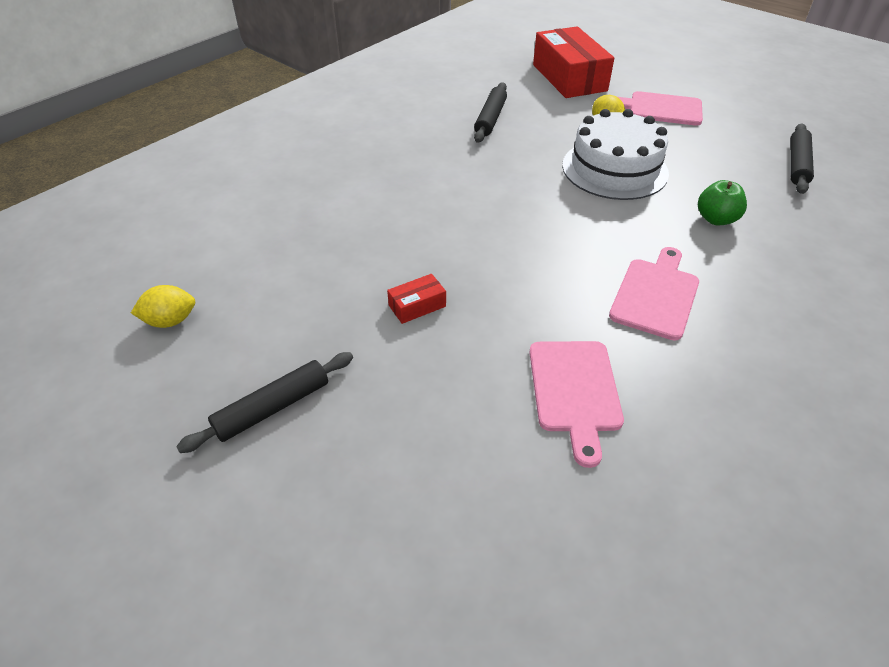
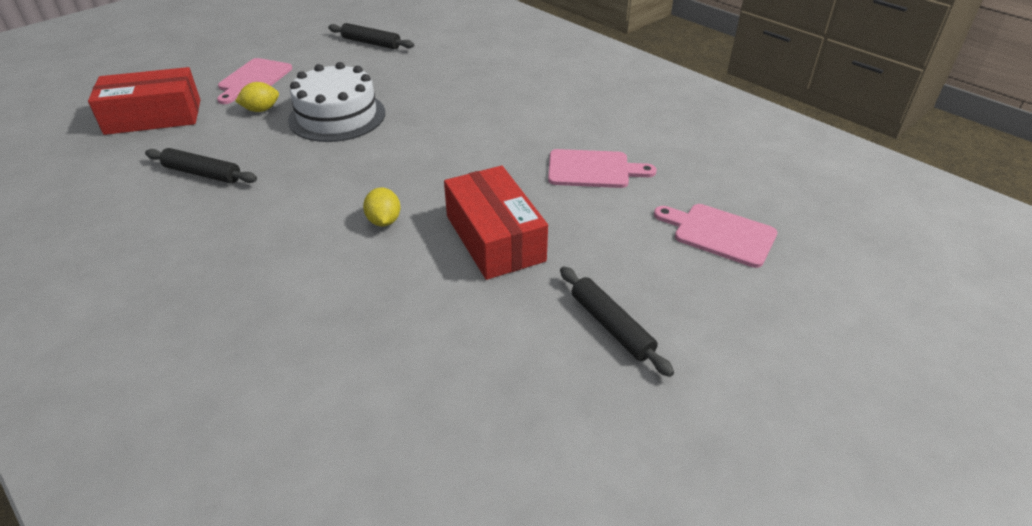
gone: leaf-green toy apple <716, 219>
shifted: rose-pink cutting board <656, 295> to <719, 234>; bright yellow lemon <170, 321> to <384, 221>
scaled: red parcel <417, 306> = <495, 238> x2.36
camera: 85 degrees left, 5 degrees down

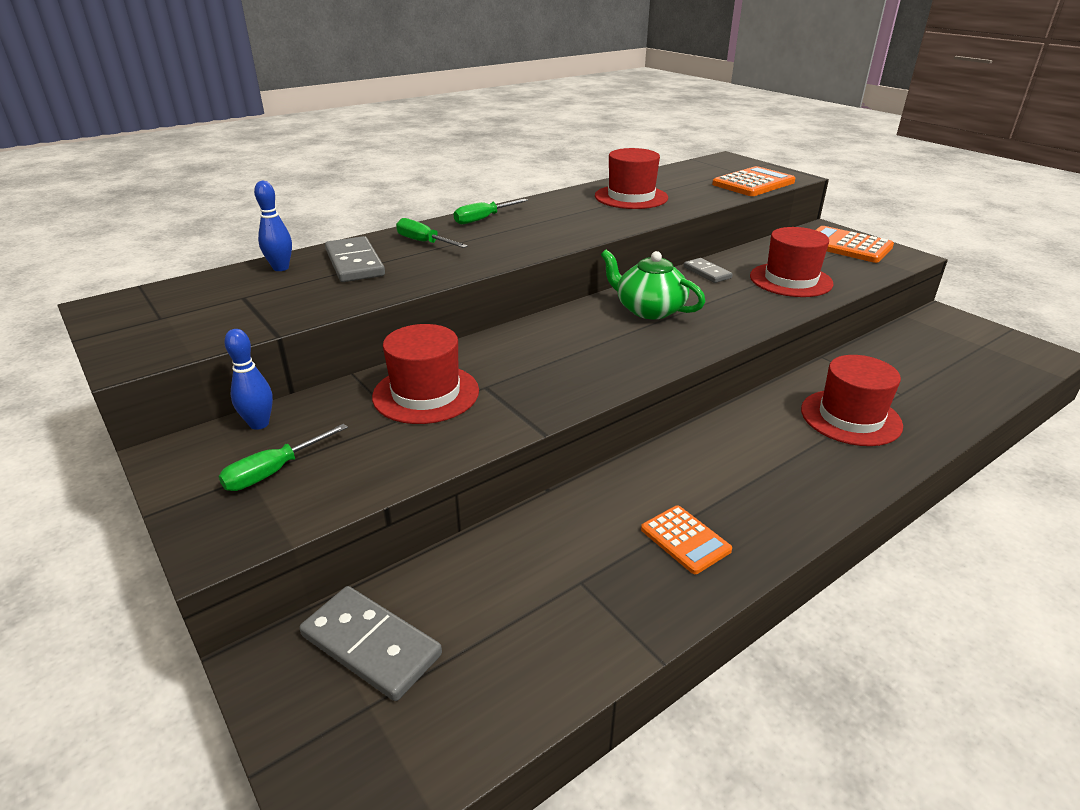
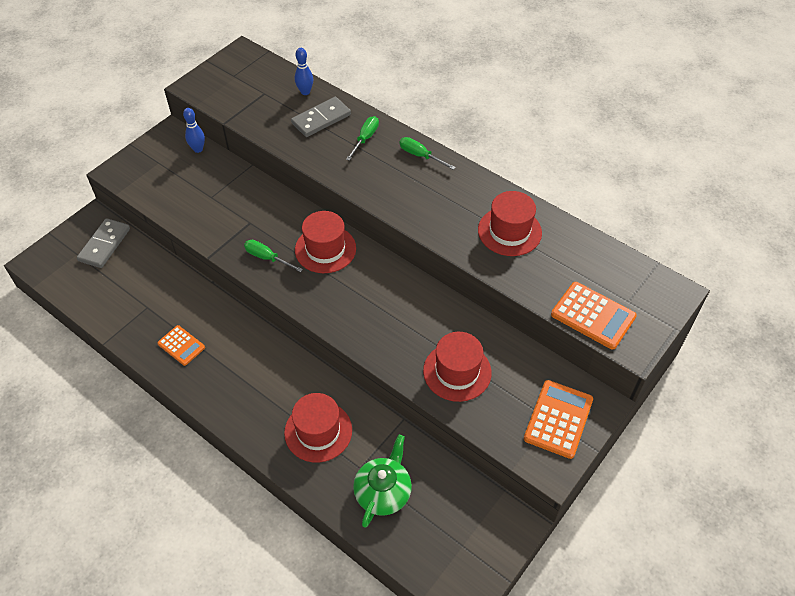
gone: ash-grey domino piece <707, 272>
shifted: leaf-green china teapot <649, 310> to <383, 492>; red top hat <426, 393> to <325, 249>; leaf-green screwdriver <274, 472> to <267, 258>
rotated: orange adding machine <685, 540> = <181, 345> 90 degrees counterclockwise
camera: 75 degrees right, 20 degrees up

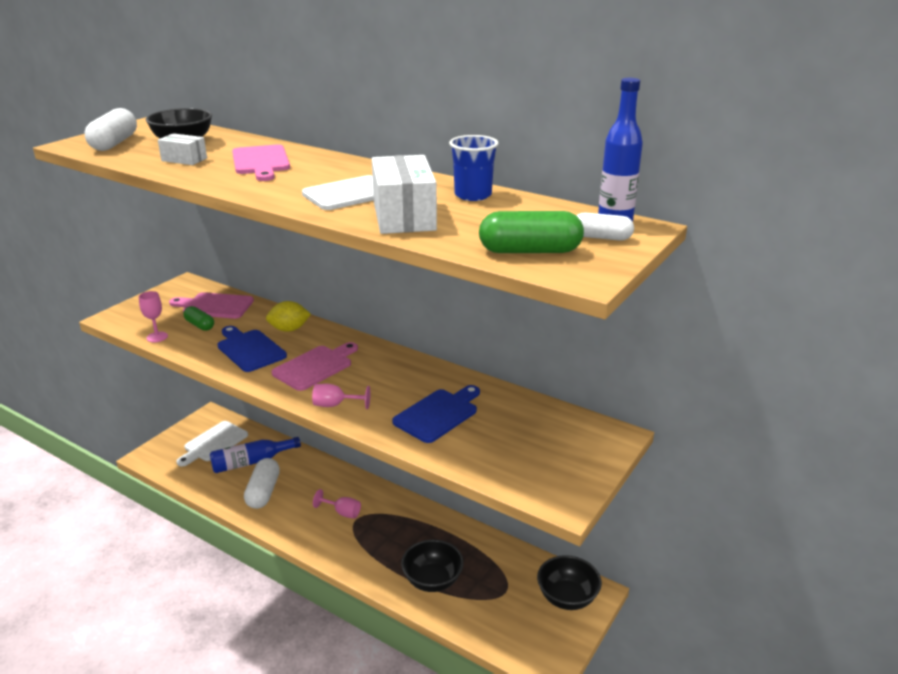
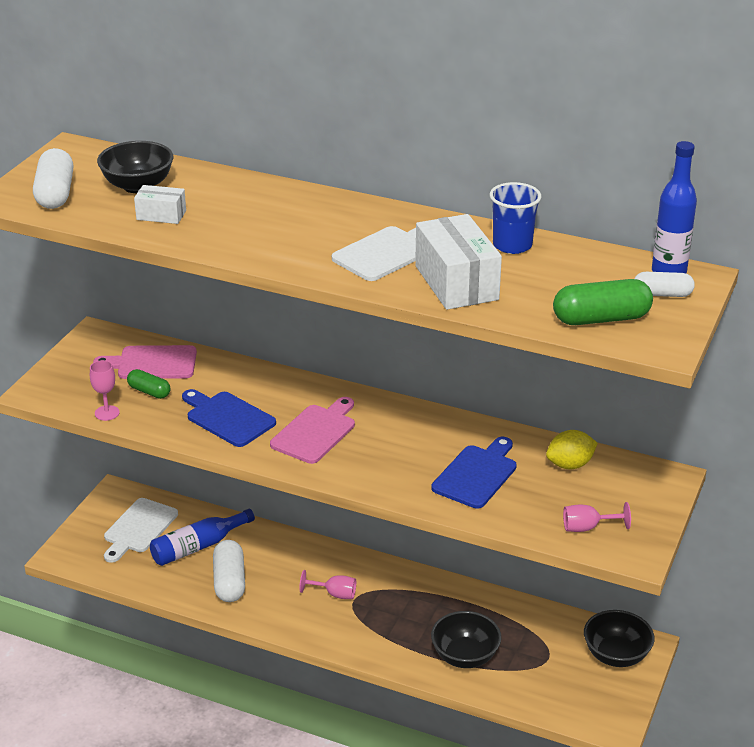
gone: rose-pink cutting board <261, 162>
shifted: bright yellow lemon <289, 329> to <570, 465>; rose-pink wine glass <335, 405> to <587, 528>
camera: 10 degrees left, 5 degrees up

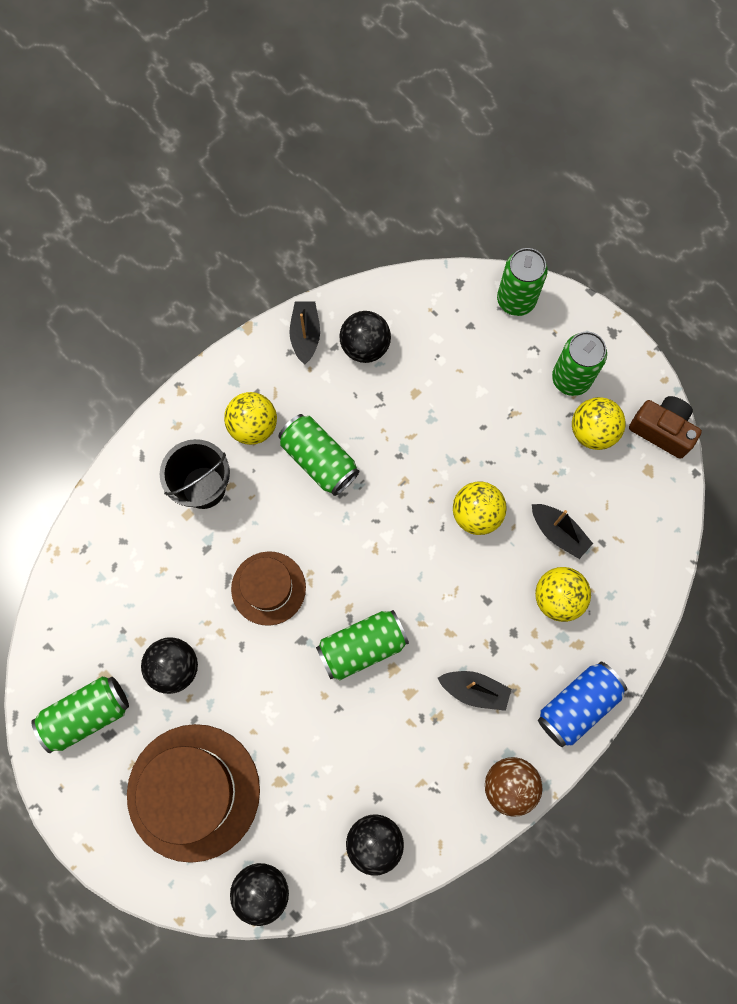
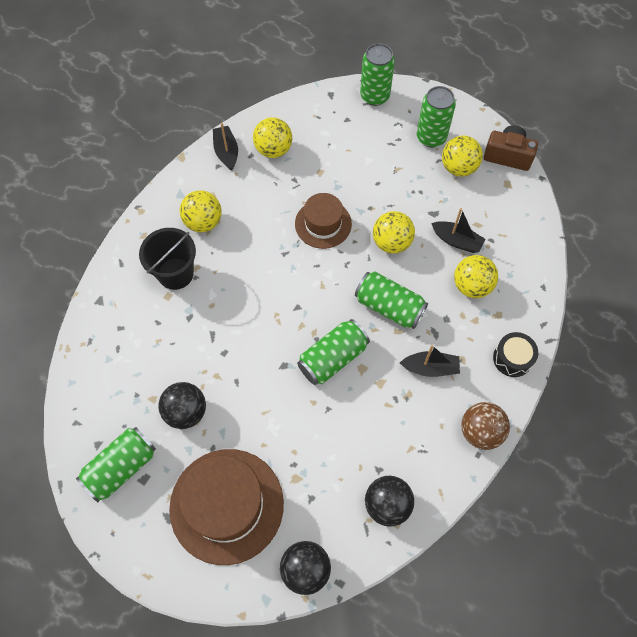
shifted: leaf-green tin <319, 460> to <389, 307>; dark brown top hat <268, 588> to <323, 224>
swapped: cobalt tin <577, 705> to jet-black snare drum <512, 358>
repainted: jet-black play ball <365, 346> to bright yellow play ball <273, 150>
camera: 15 degrees left, 10 degrees down

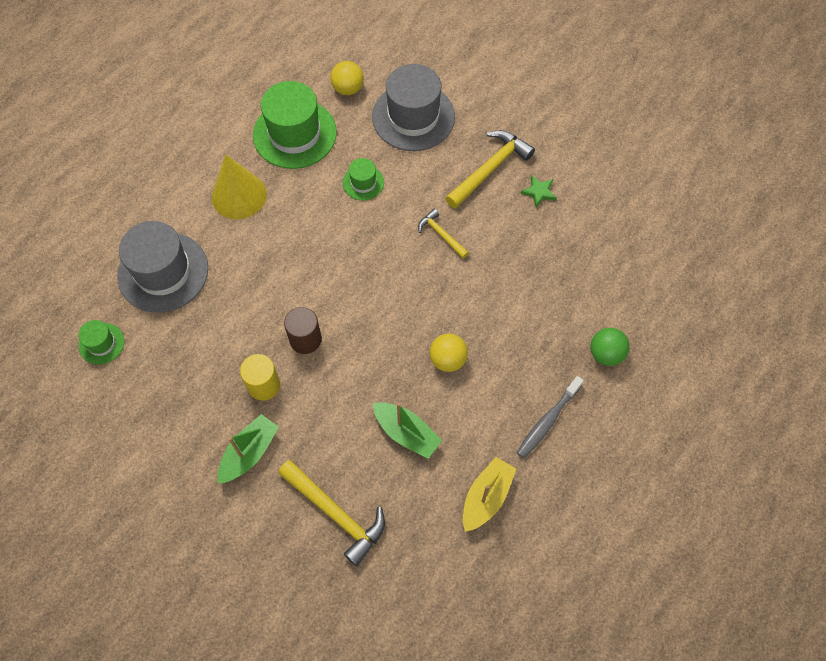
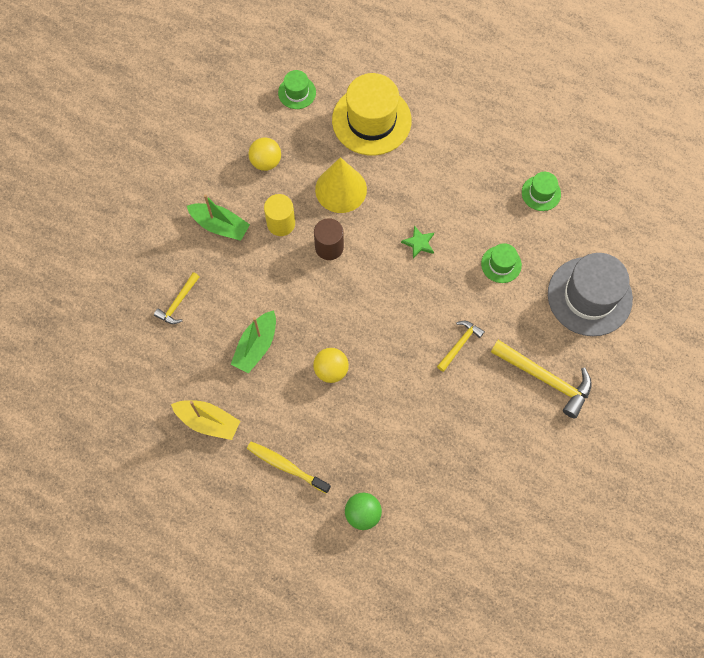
shifted: bright yellow play ball <348, 89> to <266, 162>; bright yellow solid cone <239, 195> to <341, 189>; leaf-green star shape <539, 192> to <419, 243>
repainted: ash-grey top hat <163, 272> to bright yellow top hat <371, 120>; ash-grey tooth brush <547, 421> to bright yellow tooth brush <286, 466>
scaled: leaf-green top hat <294, 134> = <541, 193> x0.48; bright yellow carpenter's hammer <336, 513> = <178, 302> x0.57
camera: 80 degrees right, 5 degrees up

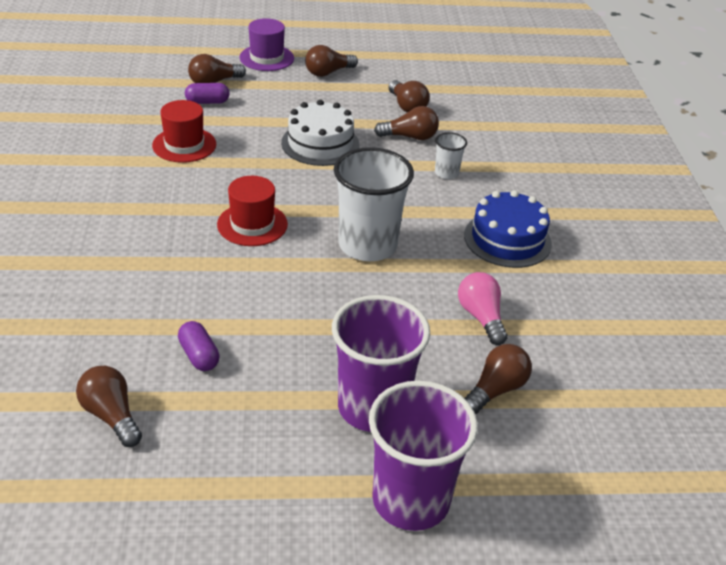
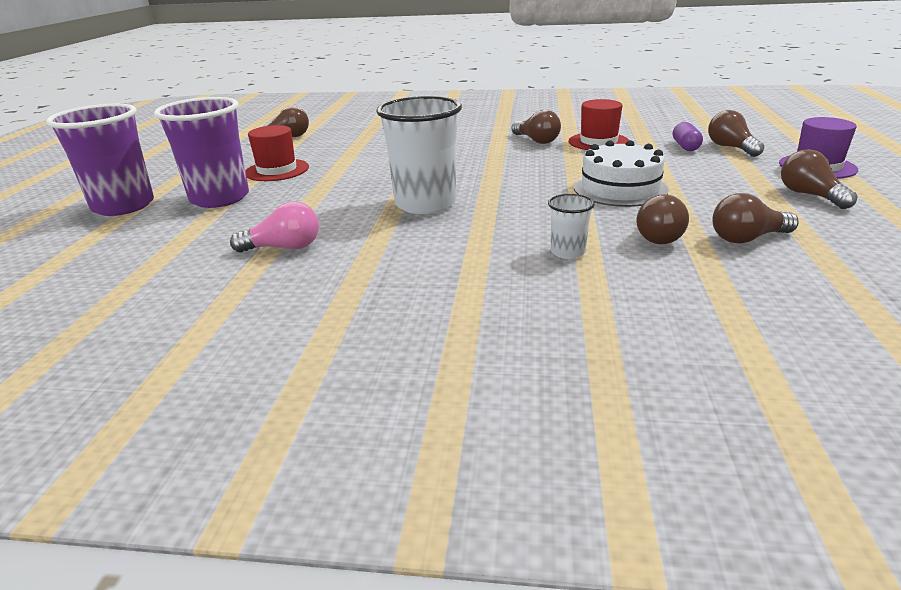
gone: cobalt cake <507, 239>; violet capsule <199, 355>
shifted: red top hat <252, 224> to <277, 170>; dark brown light bulb <496, 390> to <536, 140>
camera: 105 degrees right, 10 degrees down

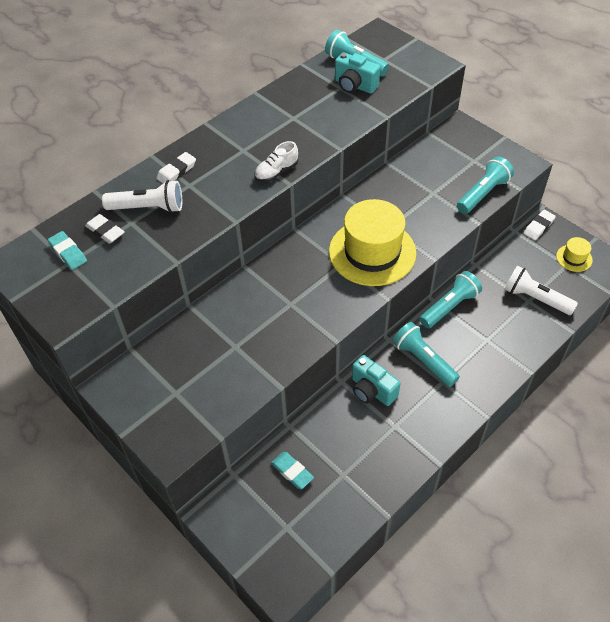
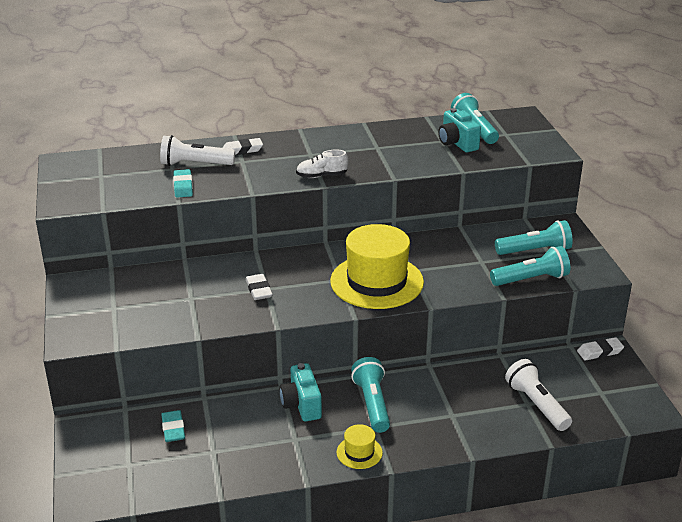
shifted: white eraser <105, 231> to <259, 290>; teal eraser <68, 253> to <183, 186>; bright yellow top hat <574, 258> to <359, 452>; teal pocket torch <449, 307> to <535, 251>
rotated: white pocket torch <148, 208> = <195, 164> 150 degrees clockwise
camera: 30 degrees right, 20 degrees down

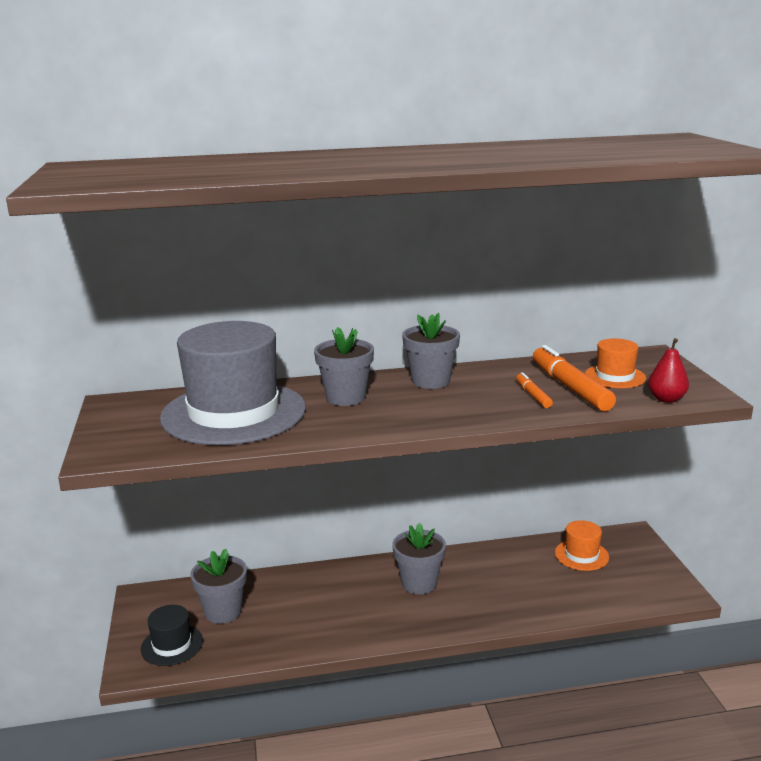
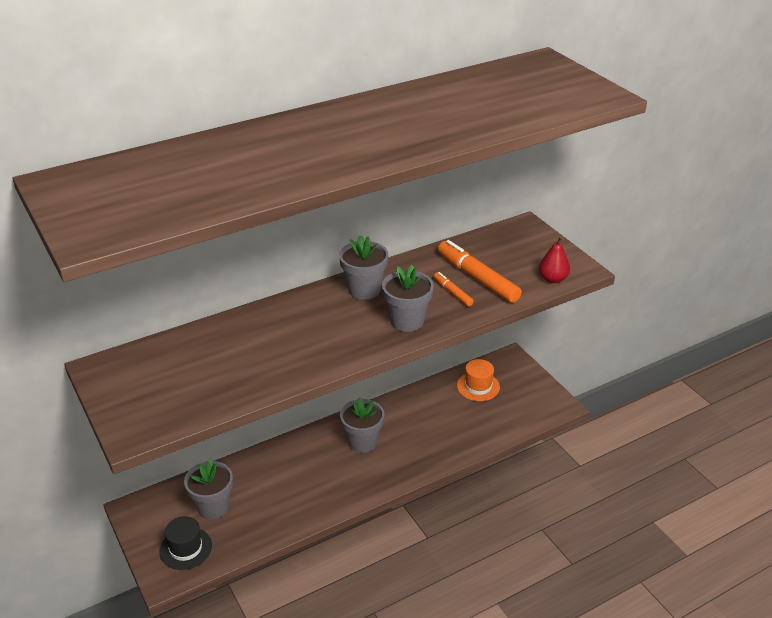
gone: ash-grey top hat <233, 413>; orange top hat <615, 376>
shifted: ash-grey potted plant <346, 397> to <407, 321>
camera: 20 degrees left, 15 degrees up

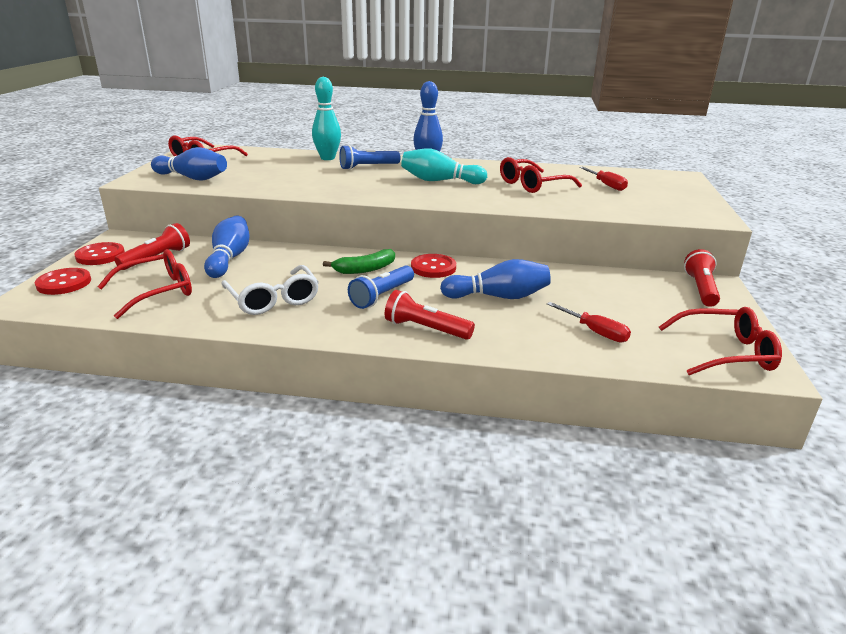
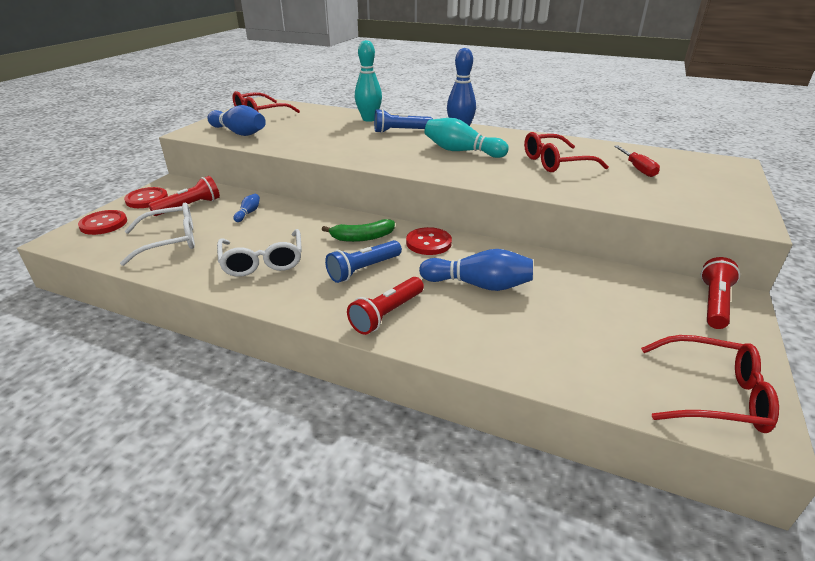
gone: red screwdriver <595, 332>
repainted: red eyeglasses <158, 291> to white eyeglasses <171, 241>
rotated: red pocket torch <426, 329> = <387, 314> 90 degrees counterclockwise
scaled: cobalt tenpin <229, 258> = <248, 213> x0.48
camera: 15 degrees right, 5 degrees up

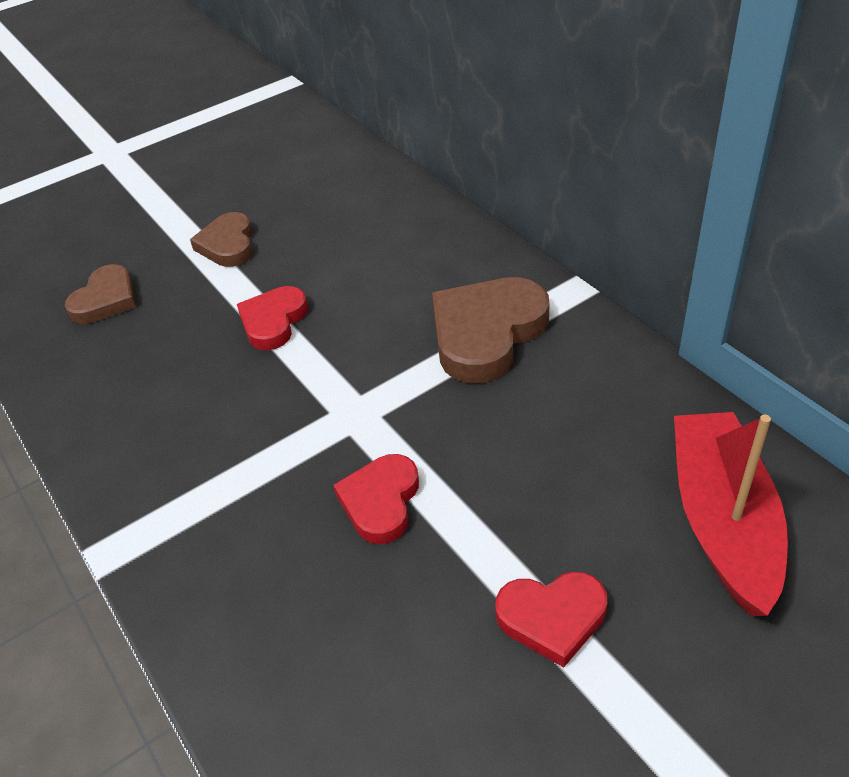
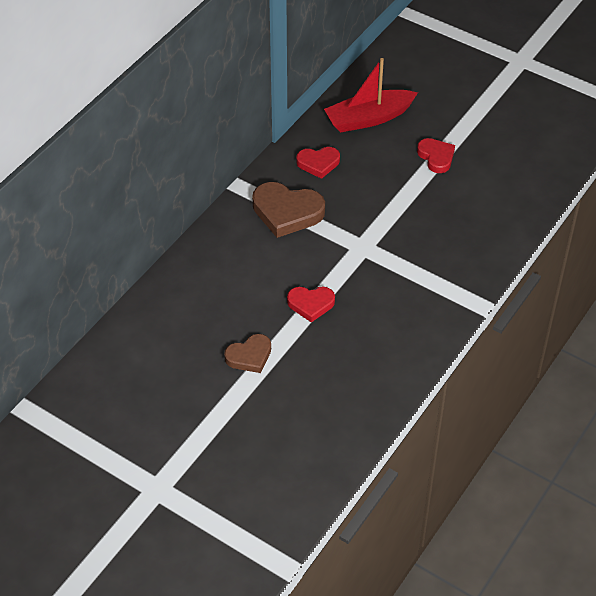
gone: dark brown heart shape <106, 300>
shifted: red heart shape <380, 501> to <318, 163>
camera: 115 degrees left, 5 degrees up

